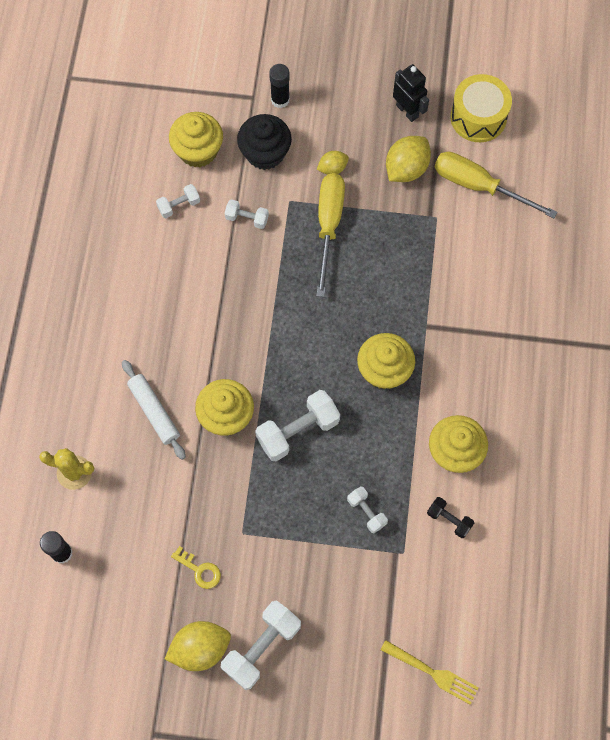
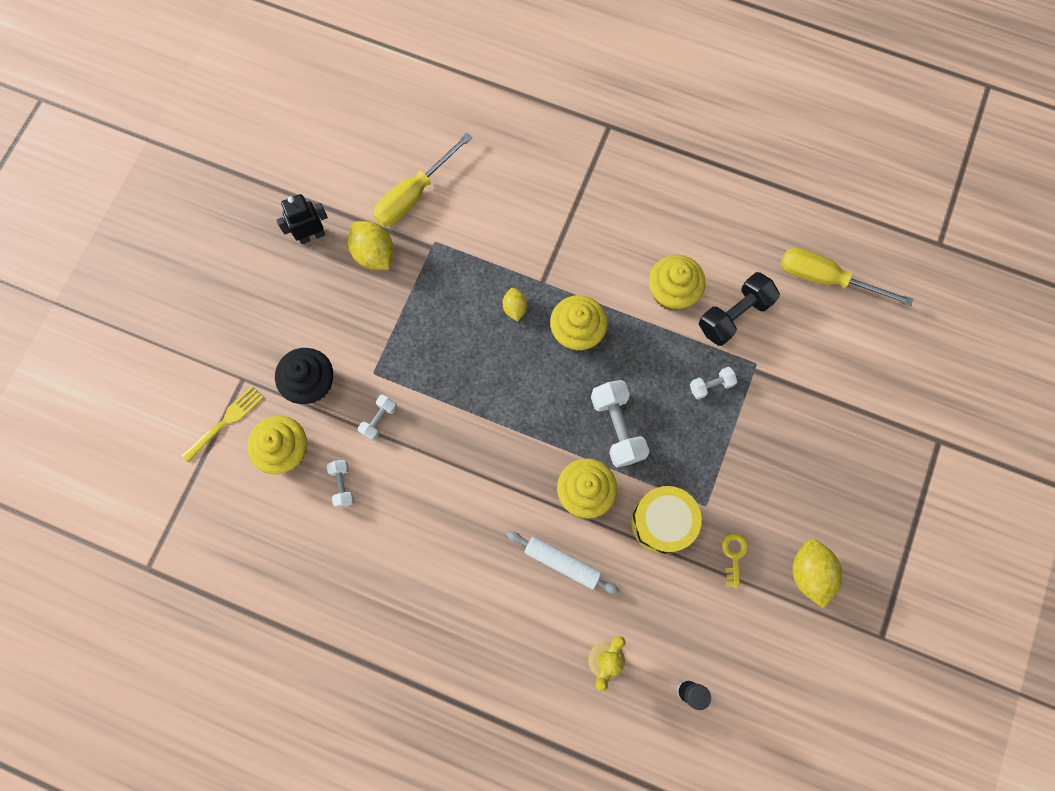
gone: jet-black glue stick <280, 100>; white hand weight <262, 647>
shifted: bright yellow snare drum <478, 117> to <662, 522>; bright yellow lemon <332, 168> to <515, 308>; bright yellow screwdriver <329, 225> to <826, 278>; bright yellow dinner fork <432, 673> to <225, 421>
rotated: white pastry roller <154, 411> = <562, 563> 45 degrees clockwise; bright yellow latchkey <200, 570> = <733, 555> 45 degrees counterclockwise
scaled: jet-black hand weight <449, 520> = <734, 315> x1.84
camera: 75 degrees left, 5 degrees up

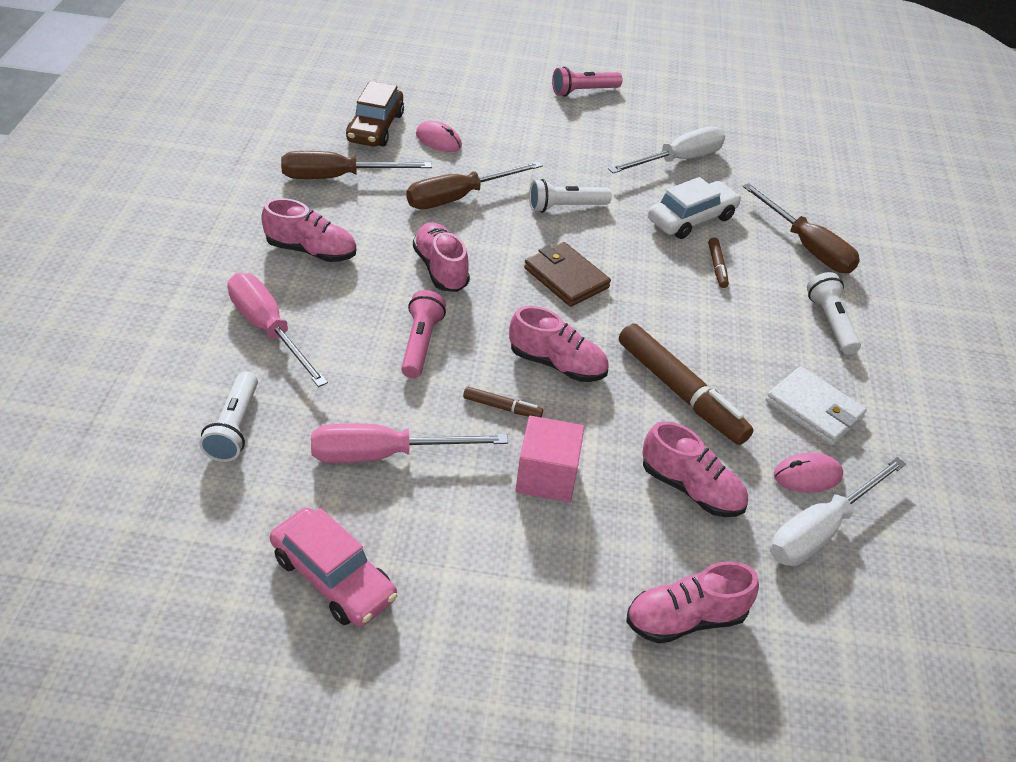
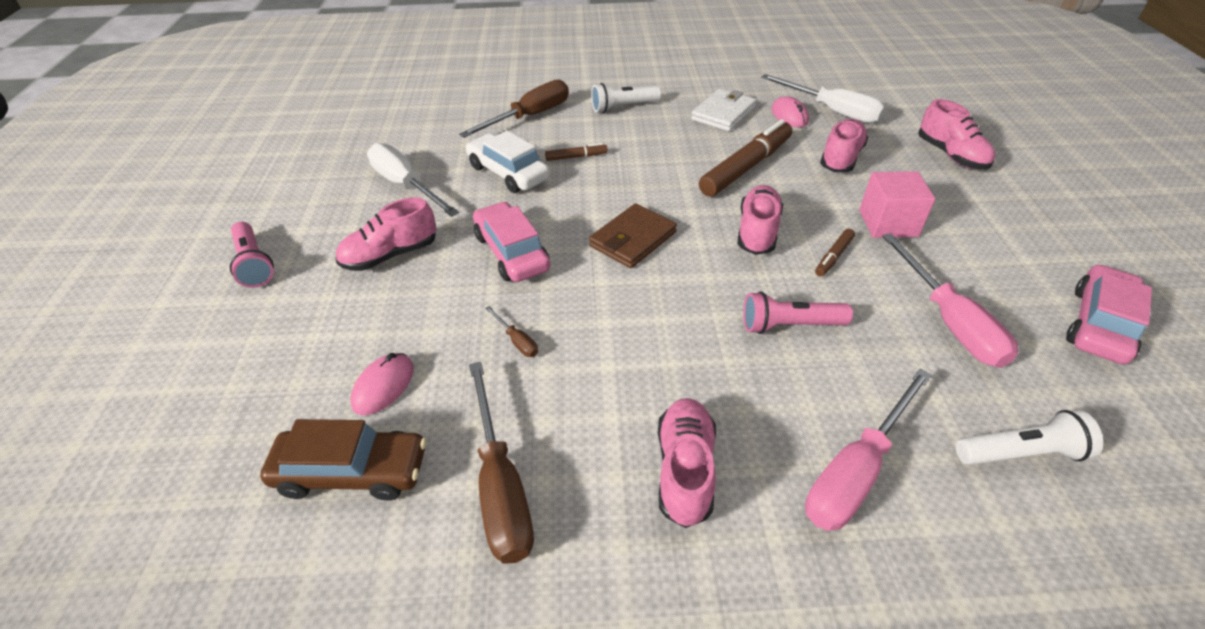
shifted: rose-pink shoe <440, 269> to <390, 255>
swapped: white pocket torch <565, 207> to rose-pink automobile <512, 252>
rotated: dark brown marker pen <502, 407> = <833, 257> 150 degrees counterclockwise
scaled: dark brown screwdriver <459, 197> = <517, 341> x0.44
camera: 95 degrees left, 0 degrees up

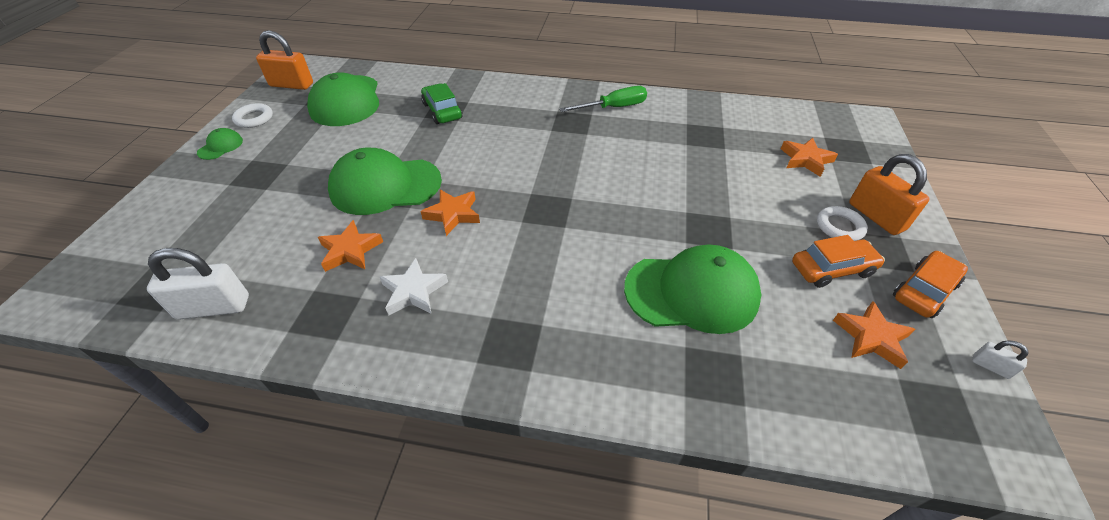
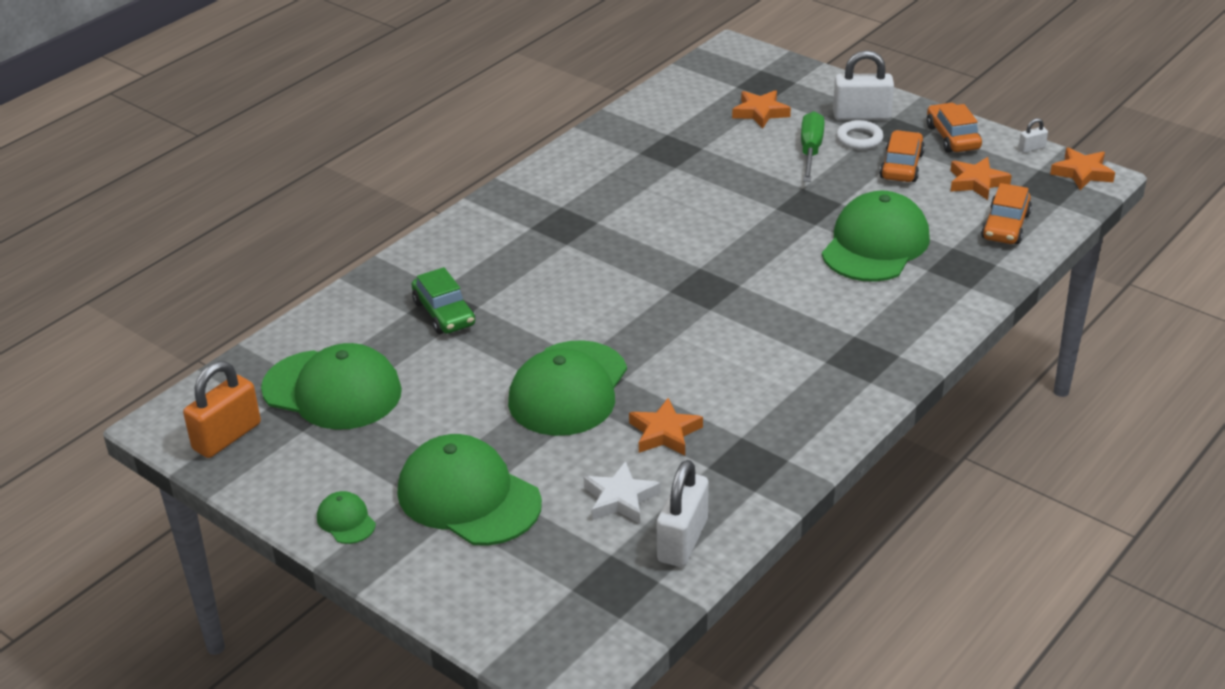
gone: white hoop <254, 118>
new: orange automobile <1005, 226>; leaf-green cap <468, 497>
shifted: leaf-green screwdriver <613, 107> to <810, 151>; orange star shape <453, 214> to <1082, 173>; white star shape <413, 291> to <620, 499>
repainted: orange padlock <876, 216> to white padlock <861, 115>
rotated: leaf-green automobile <442, 111> = <444, 313> 120 degrees counterclockwise
camera: 60 degrees left, 10 degrees down

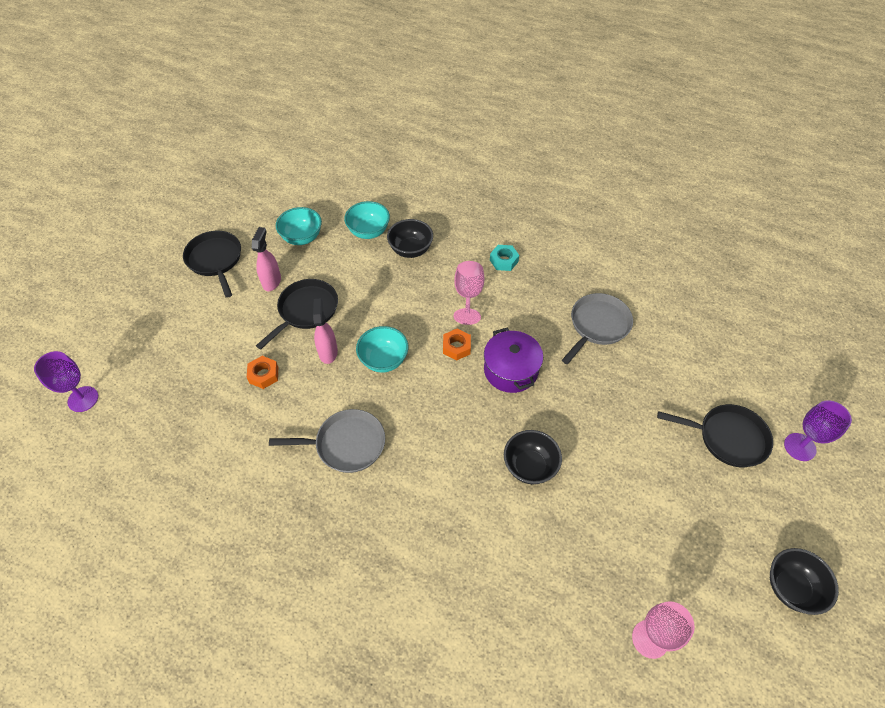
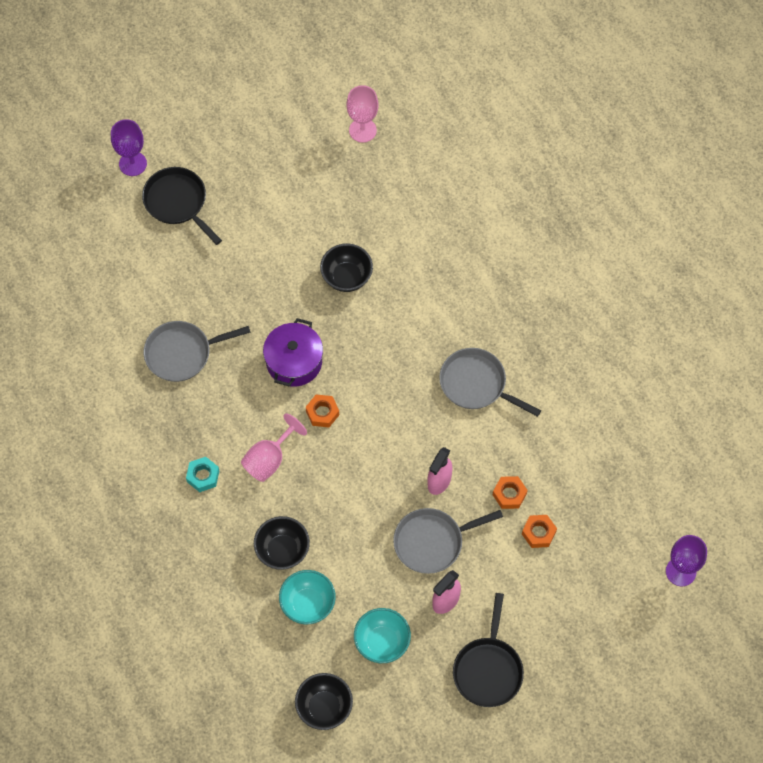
gone: teal deep dish <384, 360>
new: orange nut <538, 533>
shifted: jet-black deep dish <791, 587> to <324, 707>
repainted: jet-black frying pan <306, 310> to ash-grey frying pan <432, 542>
camera: 145 degrees left, 10 degrees up

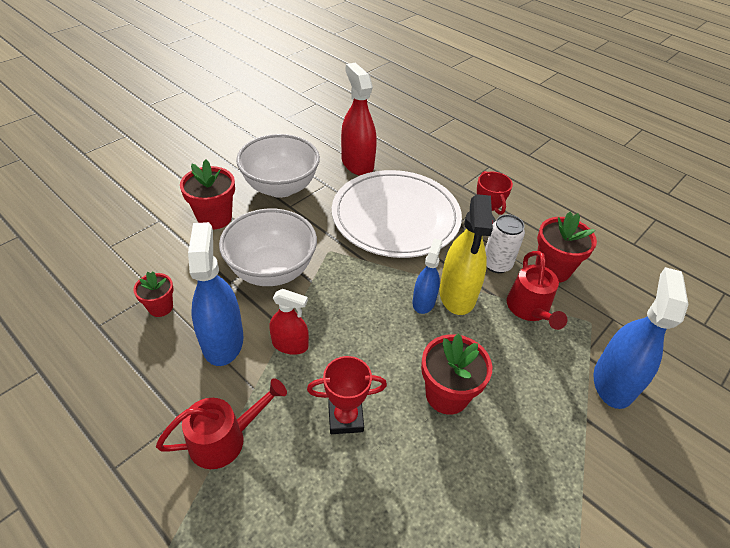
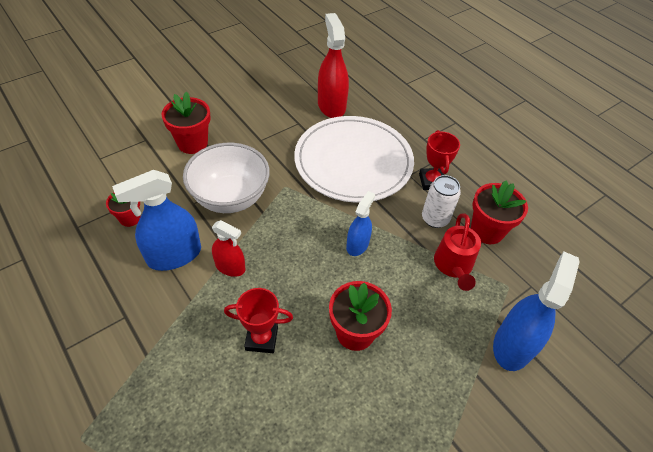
gone: white deep dish <280, 187>; bright yellow spray bottle <457, 294>; red watering can <225, 438>
rotated: cobalt spray bottle <222, 341> = <174, 255> 120 degrees counterclockwise
camera: 10 degrees right, 5 degrees up

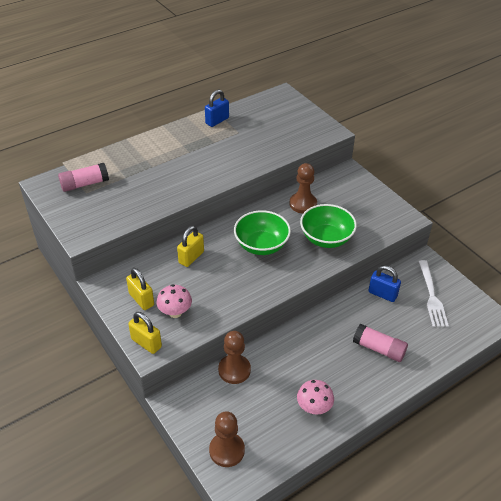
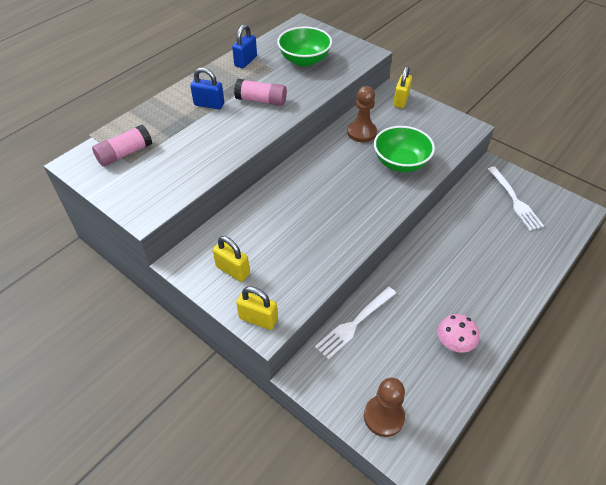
gone: rose-pink toadstool <175, 312>
shifted: leaf-green deep dish <261, 245> to <304, 60>; bright yellow padlock <191, 257> to <401, 100>; cobalt padlock <382, 294> to <209, 104>; rose-pink glue stick <379, 349> to <261, 100>
swapped: dark brown chess pawn <234, 370> to white dinner fork <354, 323>
camera: 15 degrees left, 5 degrees up

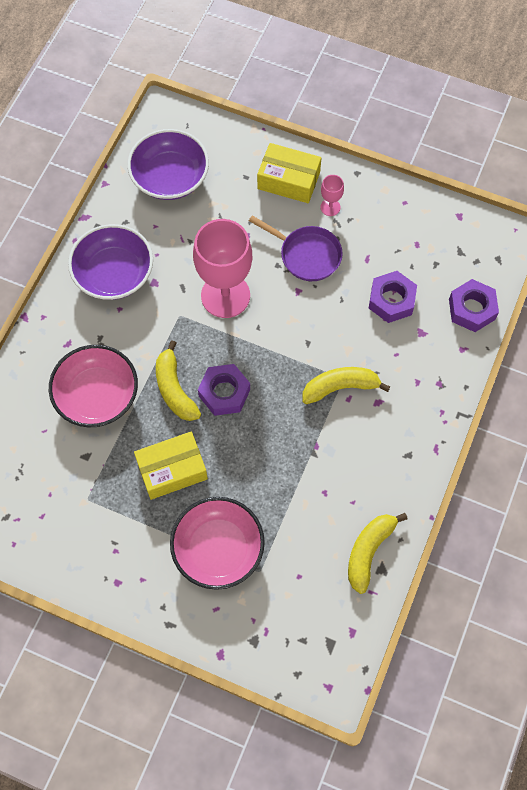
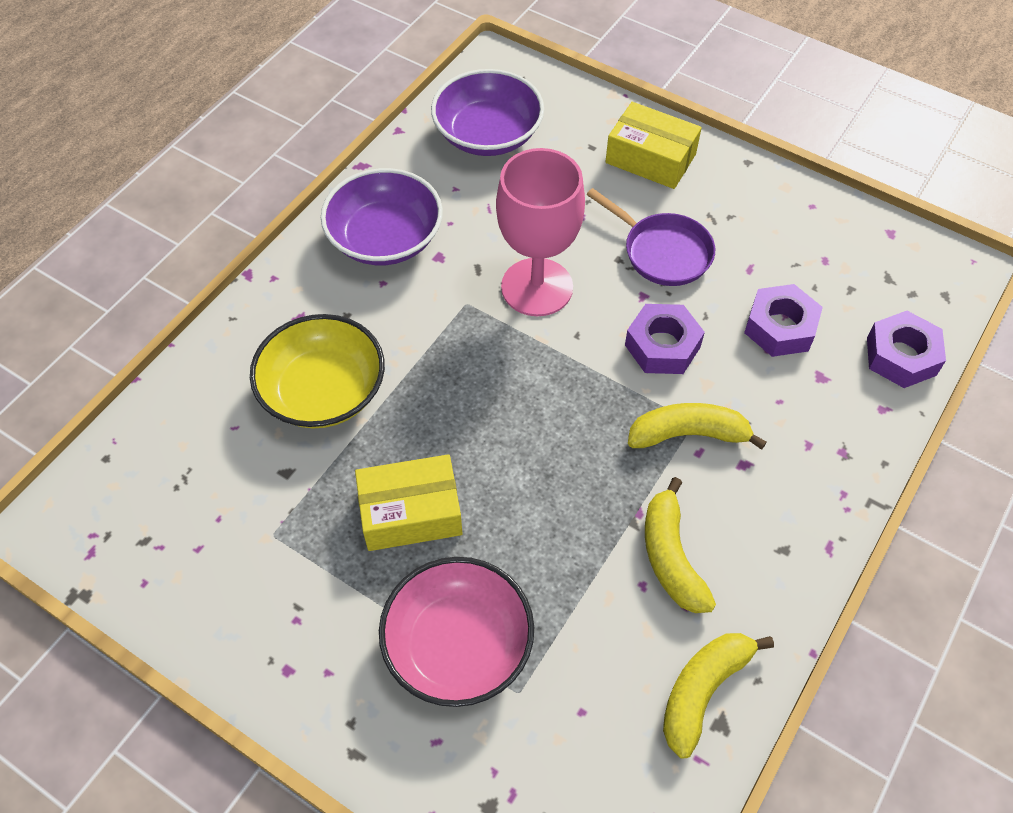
gone: rose-pink wine glass <330, 207>
shifted: bright yellow toy banana <174, 389> to <671, 556>; violet nut <224, 393> to <662, 346>
repainted: rose-pink deep dish <97, 395> to bright yellow deep dish <323, 391>
camera: 10 degrees right, 10 degrees down

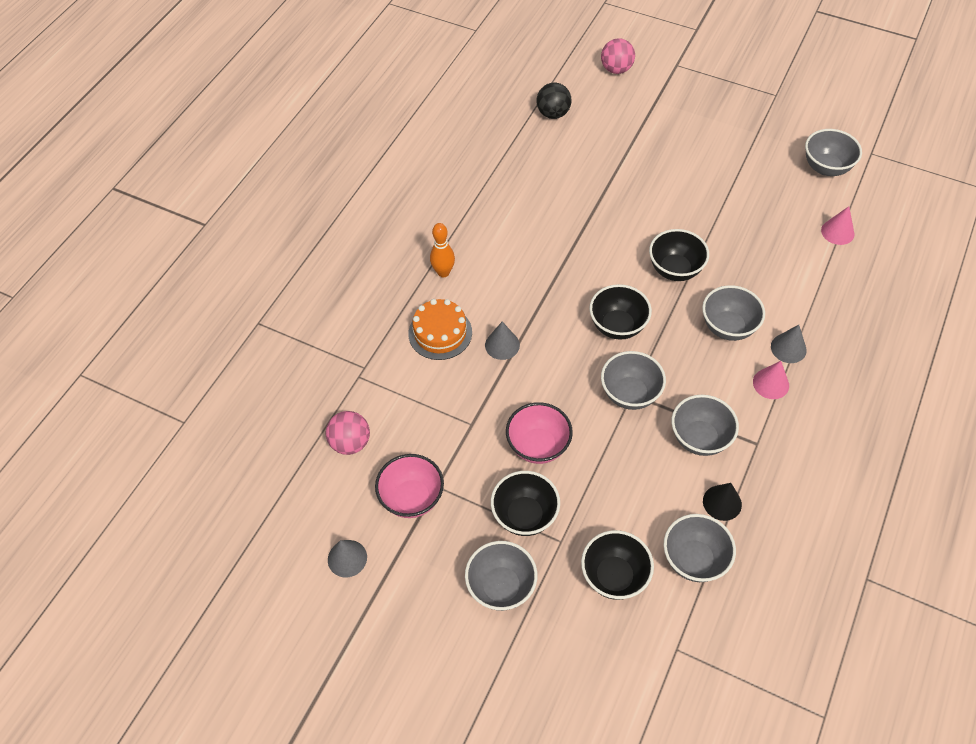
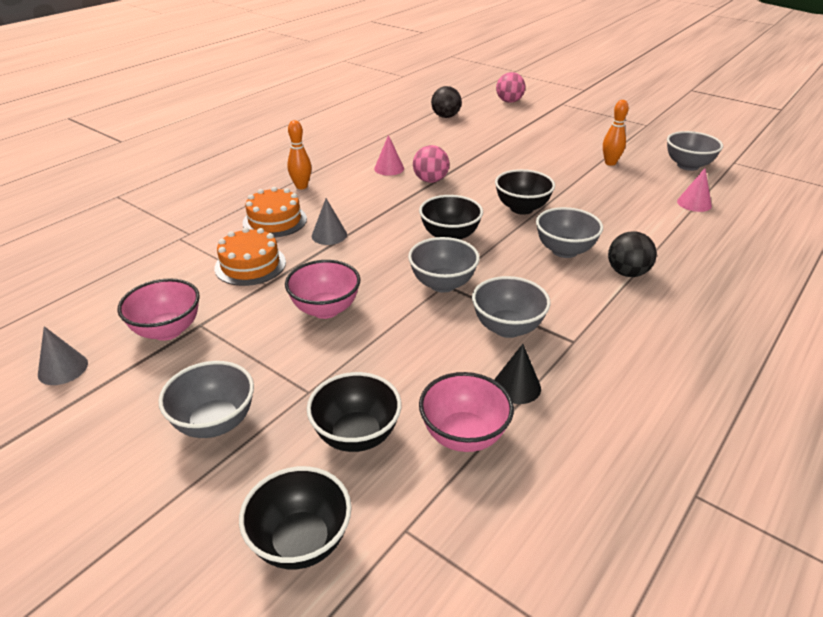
new: orange tenpin <610, 163>; orange cake <250, 265>
shifted: rose-pink solid cone <771, 383> to <389, 168>; rose-pink play ball <350, 443> to <430, 180>; jet-black deep dish <525, 515> to <301, 542>
swapped: ash-grey solid cone <788, 348> to jet-black play ball <627, 273>
repainted: ash-grey deep dish <694, 559> to rose-pink deep dish <464, 435>
camera: 10 degrees right, 20 degrees down

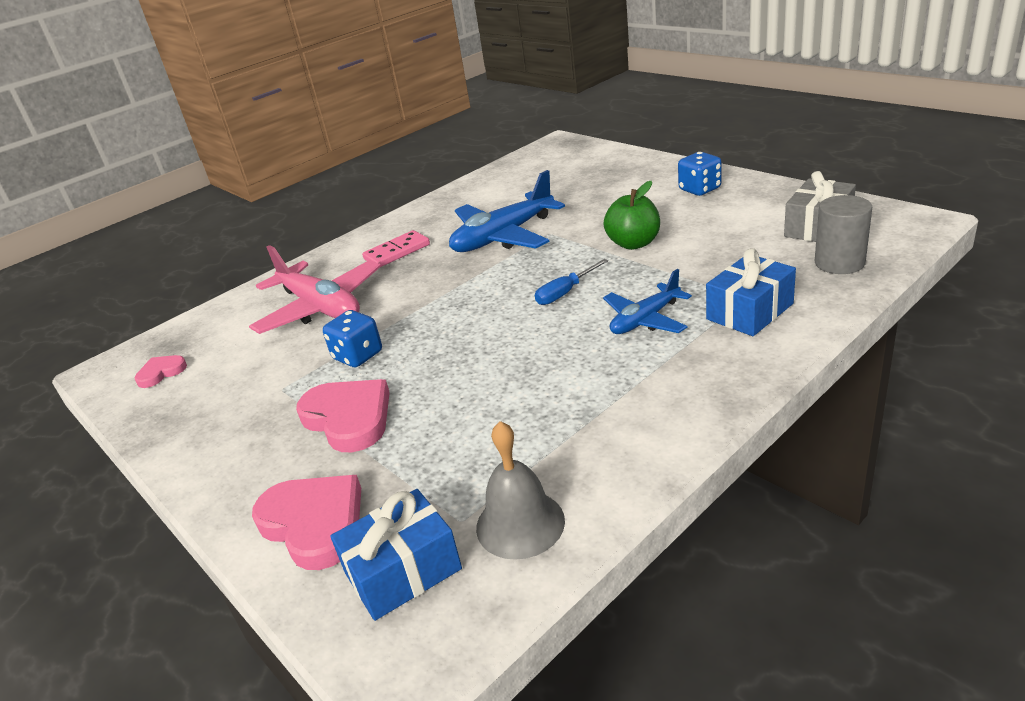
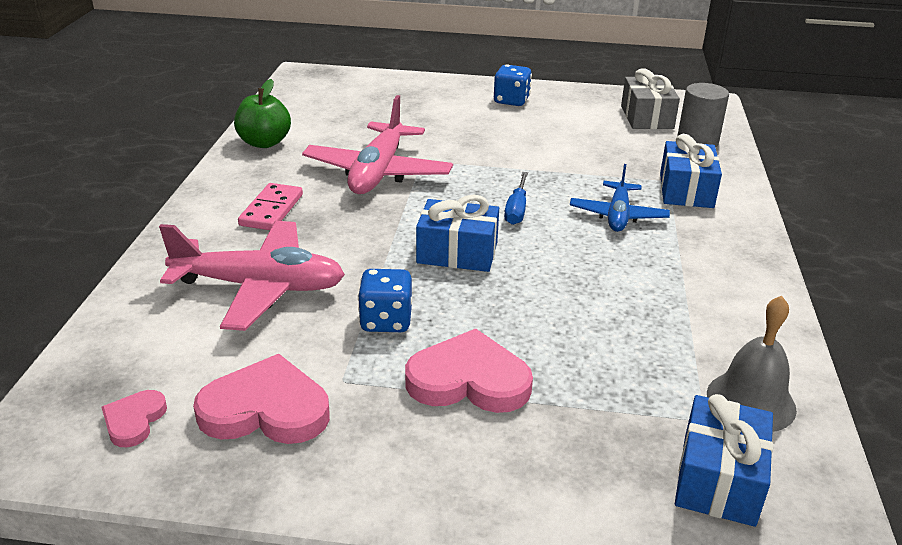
new: cobalt gift <457, 253>
shifted: leaf-green toy apple <633, 243> to <264, 143>; rose-pink heart shape <314, 523> to <266, 409>
repainted: cobalt aeroplane <503, 237> to rose-pink aeroplane <378, 172>
camera: 45 degrees left, 0 degrees up

